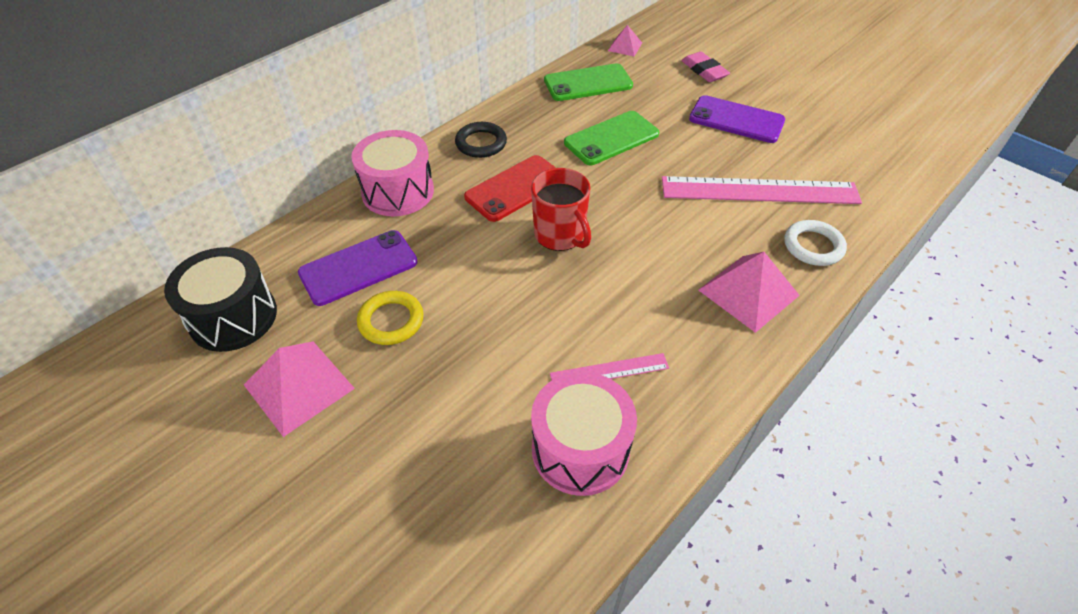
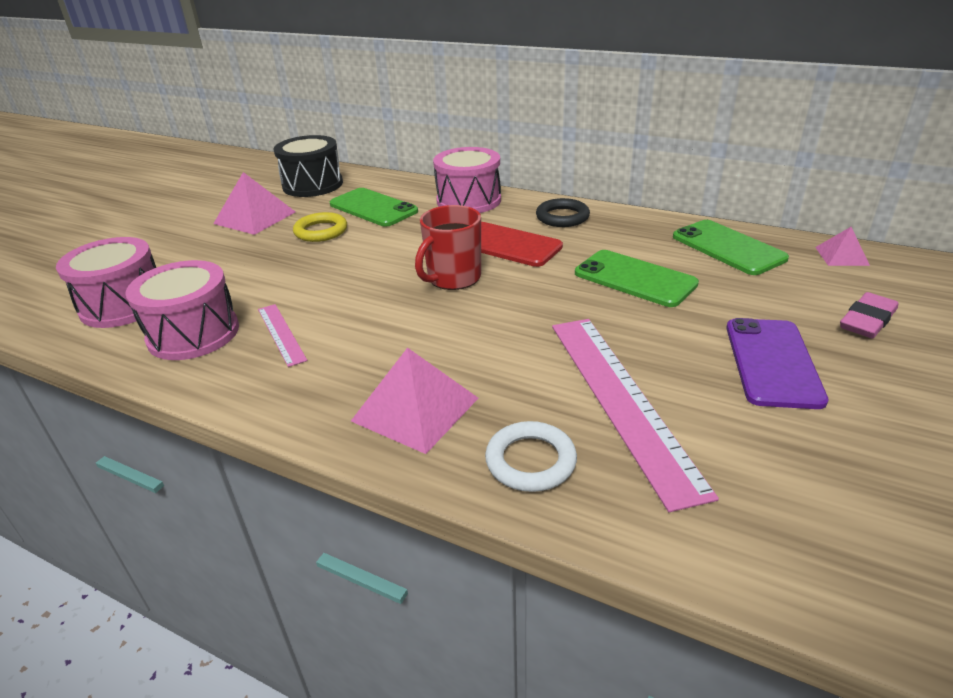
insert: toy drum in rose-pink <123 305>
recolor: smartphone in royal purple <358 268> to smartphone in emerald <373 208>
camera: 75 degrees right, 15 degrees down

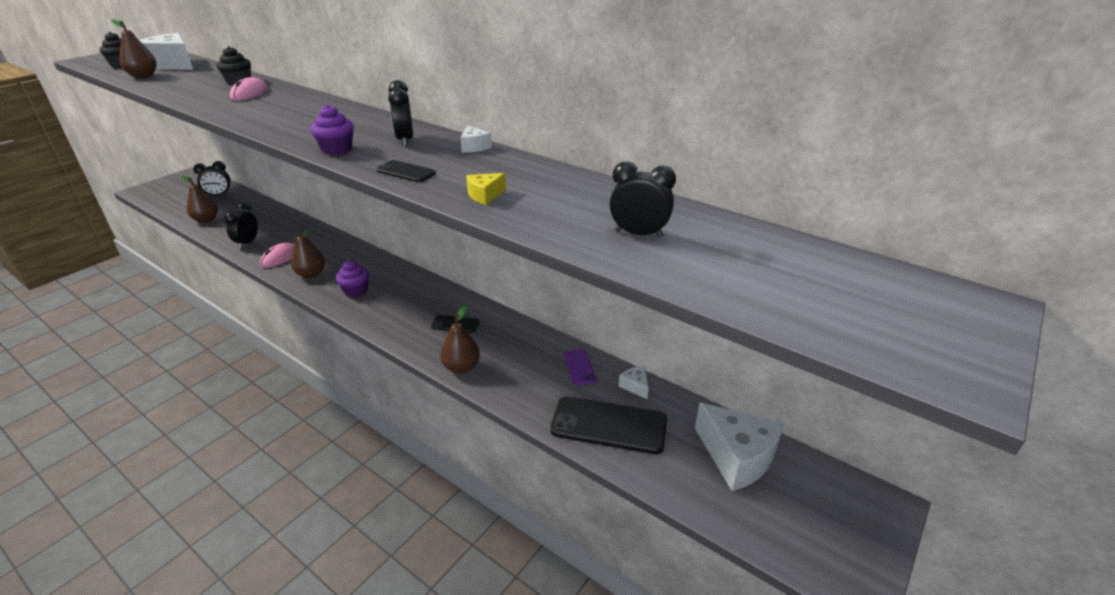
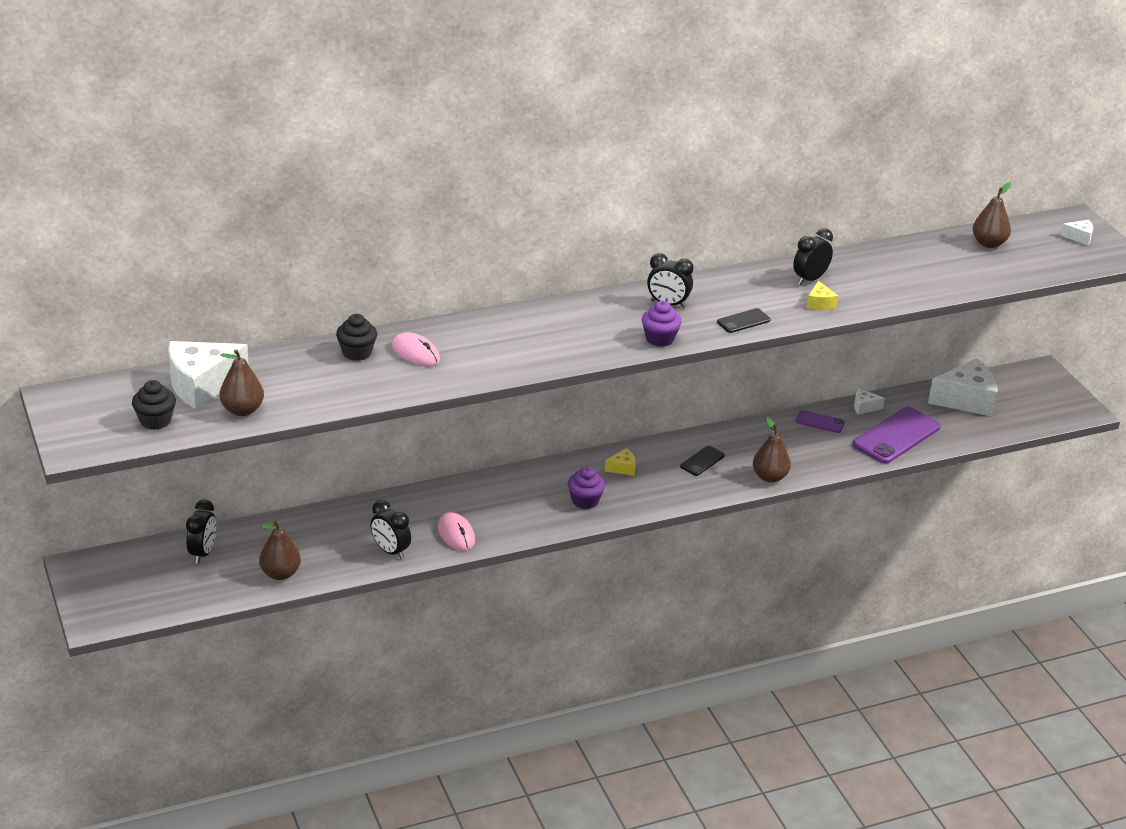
insert: cheese wedge in yellow <622 468>
move: cheese wedge in snow-white <474 147> to <1079 237>; bedside clock in black <638 234> to <810 279>; pear in brown <311 274> to <989 243>
recolor: smartphone in black <608 425> to smartphone in royal purple <896 436>
camera: 60 degrees left, 0 degrees up

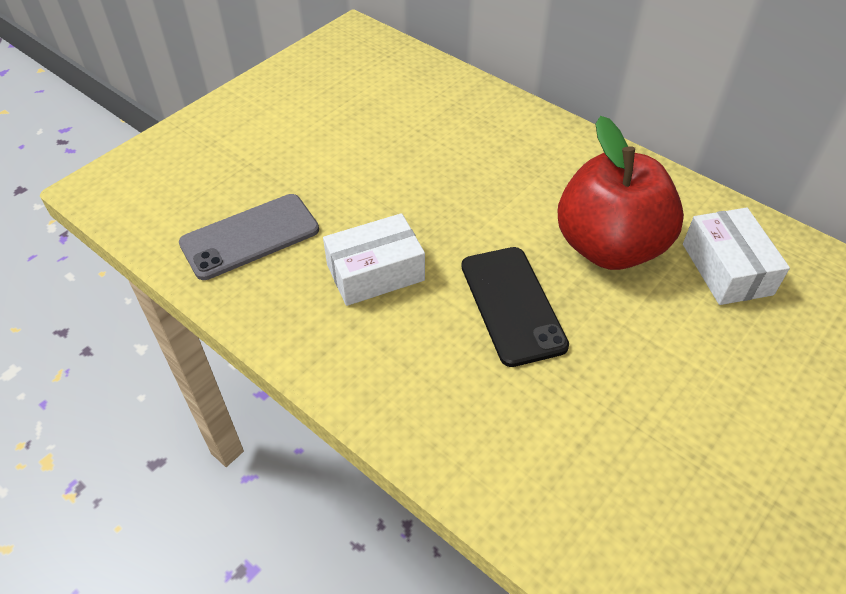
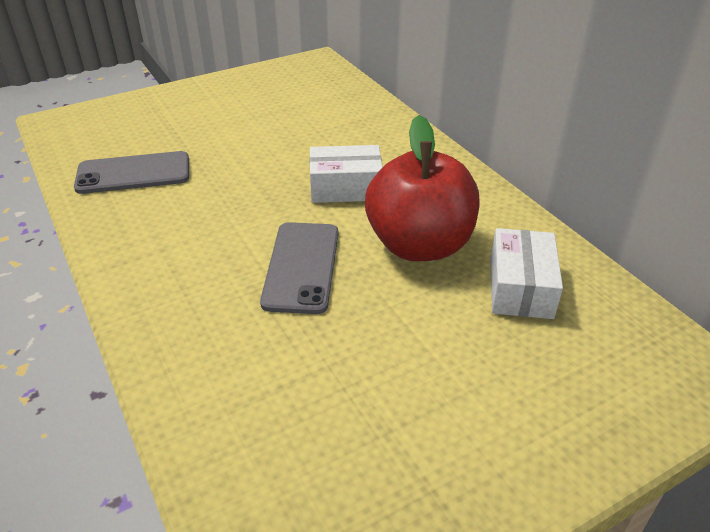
move: parcel in snow-white <375 272> to <345 188>
recolor: smartphone in black <512 305> to smartphone in ash-grey <302 267>
camera: 20 degrees right, 10 degrees down

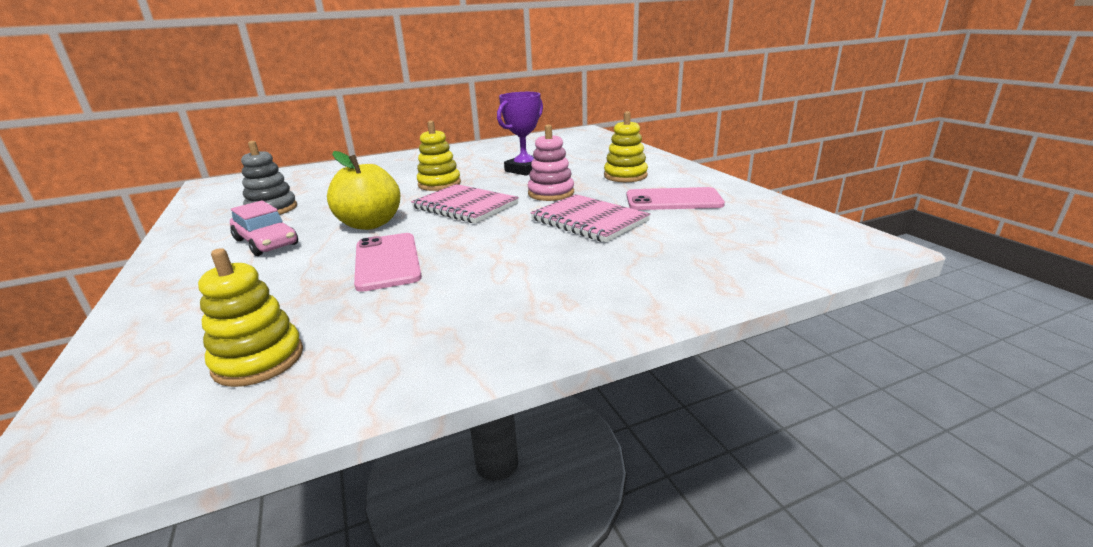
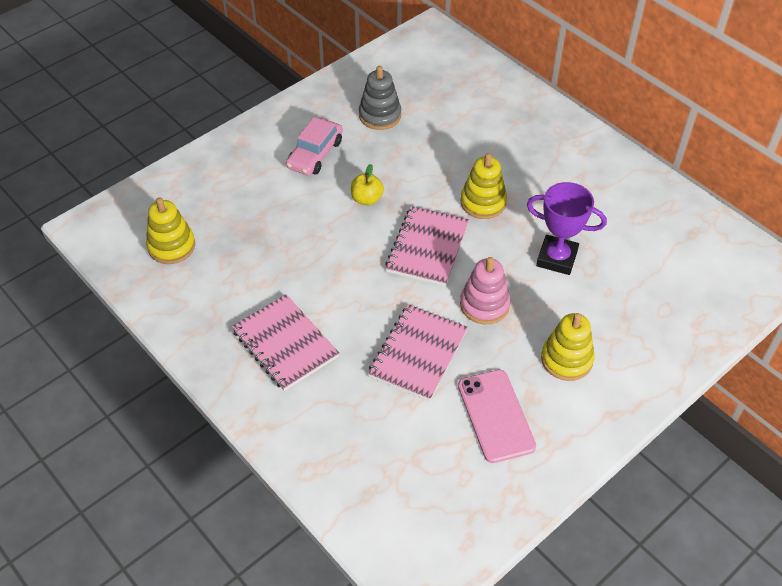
delete: smartphone in rose-pink <387 261>
insert: notebook in rose-pink <285 344>
resize: apple in yellow <370 224> = <367 199> x0.55
camera: 70 degrees right, 25 degrees up

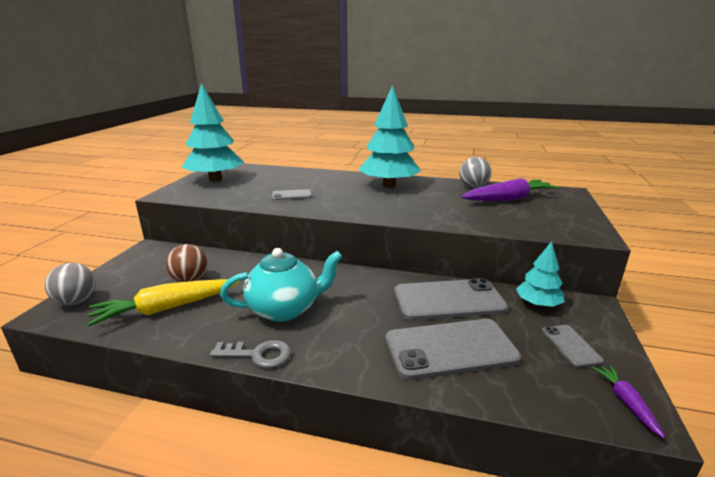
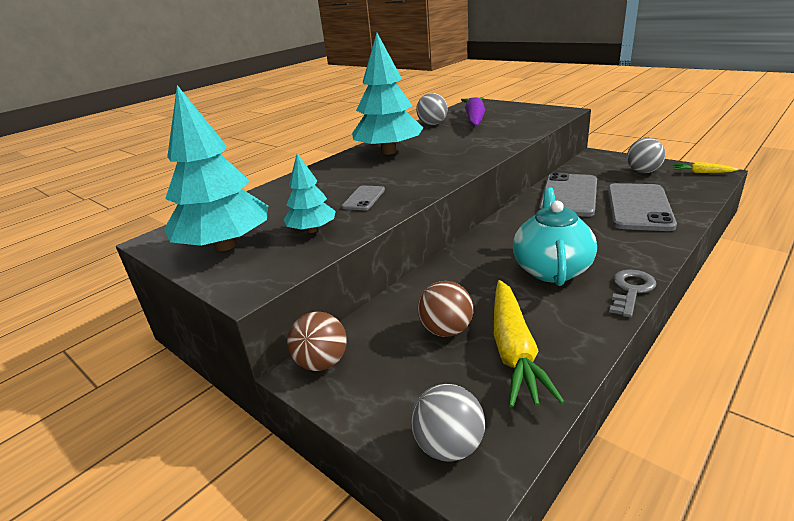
insert: sphere in brown <322 363>
move: tree in turquoise <537 304> to <312 230>
replace: smartphone in ash-grey <571 346> to sphere in ash-grey <643 172>
recolor: carrot in royal purple <626 403> to carrot in yellow <702 173>
camera: 60 degrees left, 5 degrees up

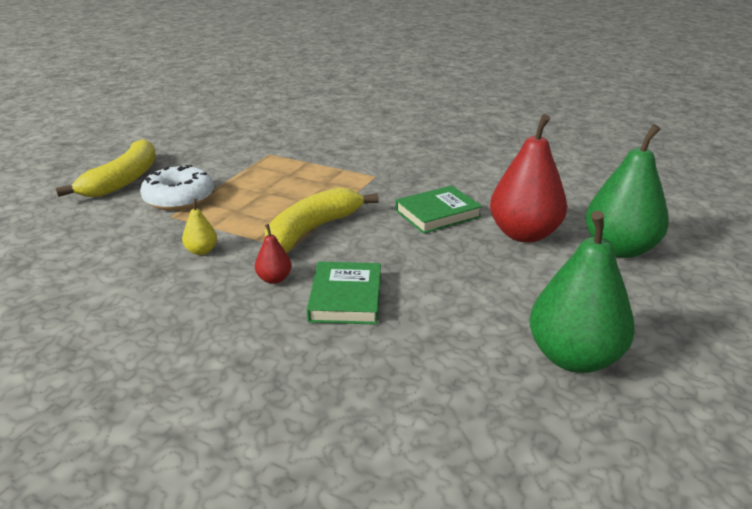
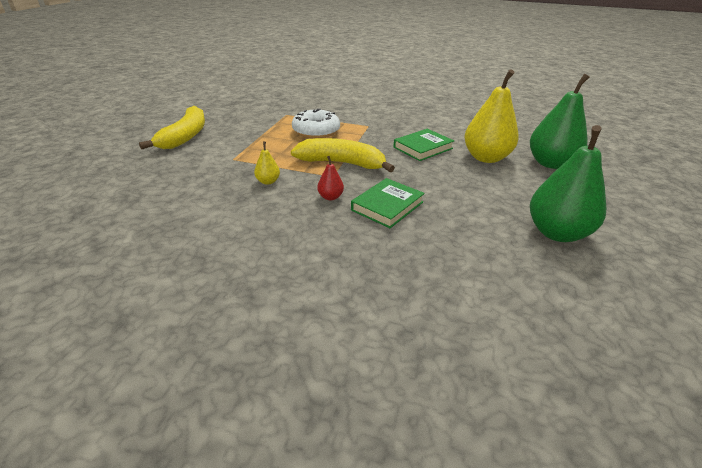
move: doughnut in snow-white <179 198> to <316 131>
recolor: pear in scarlet <524 234> to pear in yellow <486 158>
rotate: banana in yellow <312 230> = <342 163> 75 degrees clockwise; book in emerald <345 298> = <387 206> 45 degrees clockwise
camera: 10 degrees left, 5 degrees up

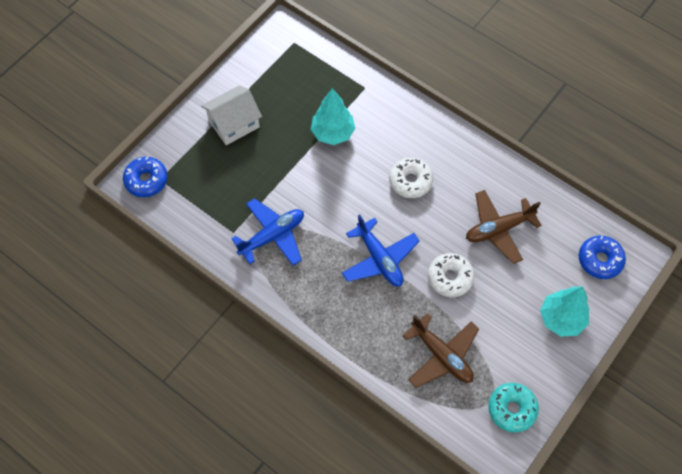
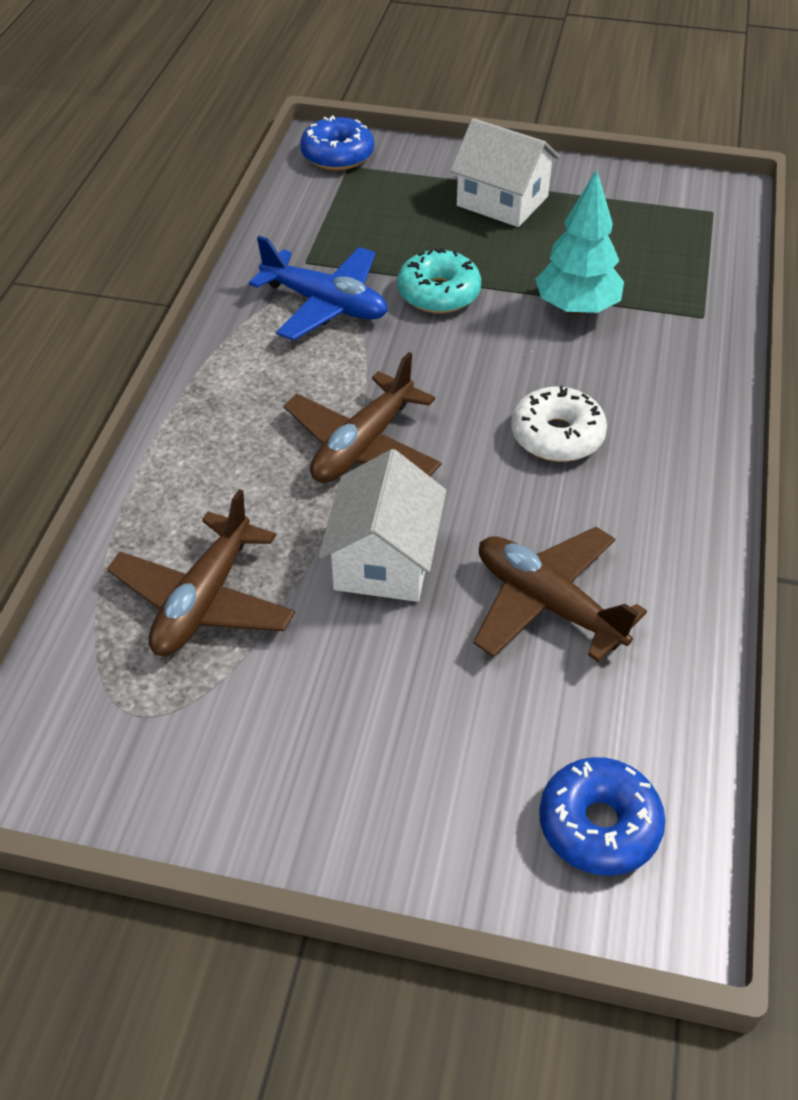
delete: tree in turquoise <561 319>
move: doughnut in turquoise <511 409> to <438 293>
replace: doughnut in snow-white <450 278> to cottage in snow-white <384 559>
recolor: aeroplane in royal blue <379 259> to aeroplane in brown <363 445>
camera: 65 degrees right, 15 degrees down

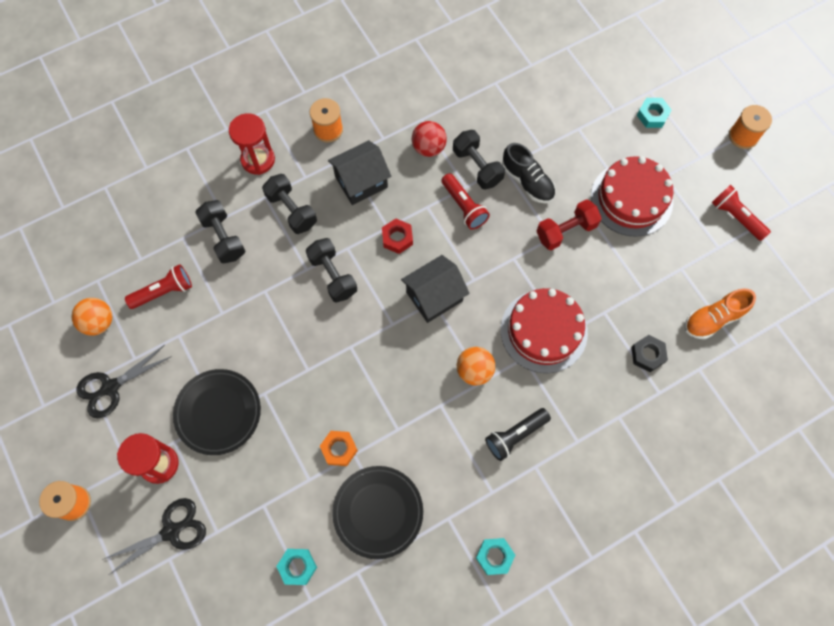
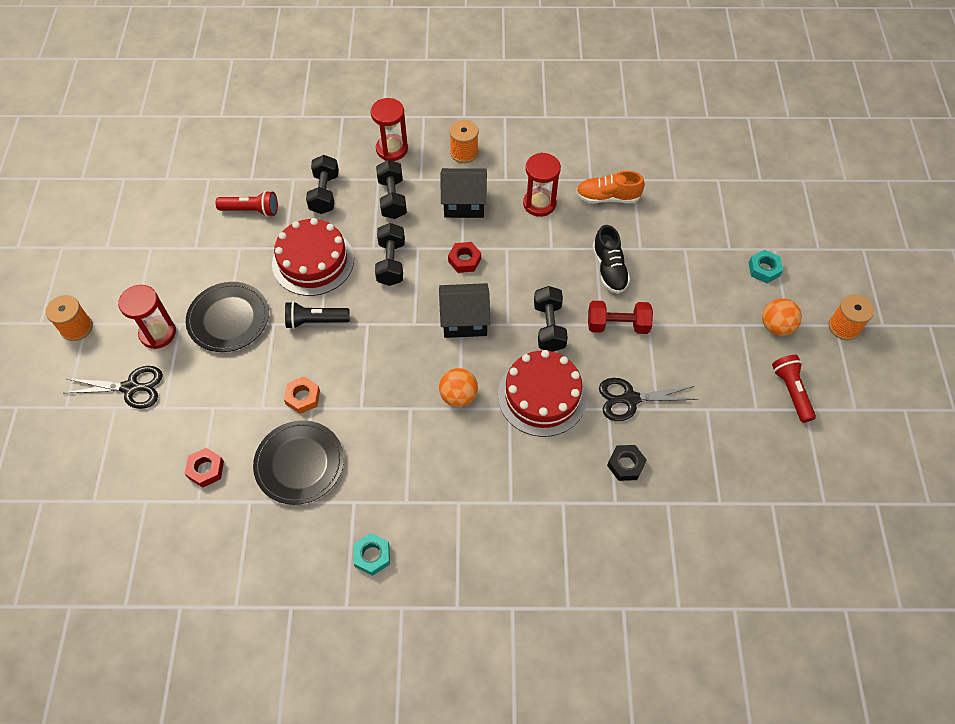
delete: torch in scarlet <464 207>
move: free weight in black <477 167> to <549 327>; layer cake in scarlet <631 199> to <313 261>; lace-up shoe in bright orange <713 319> to <607 197>; sphere in bright orange <99 322> to <776 326>; scissors in black <111 387> to <630 399>; torch in black <515 435> to <315 321>
replace: sphere in scarlet <428 148> to sandglass in scarlet <539 204>
recolor: hex nut in turquoise <297 567> to hex nut in scarlet <206 469>
camera: 30 degrees right, 10 degrees down

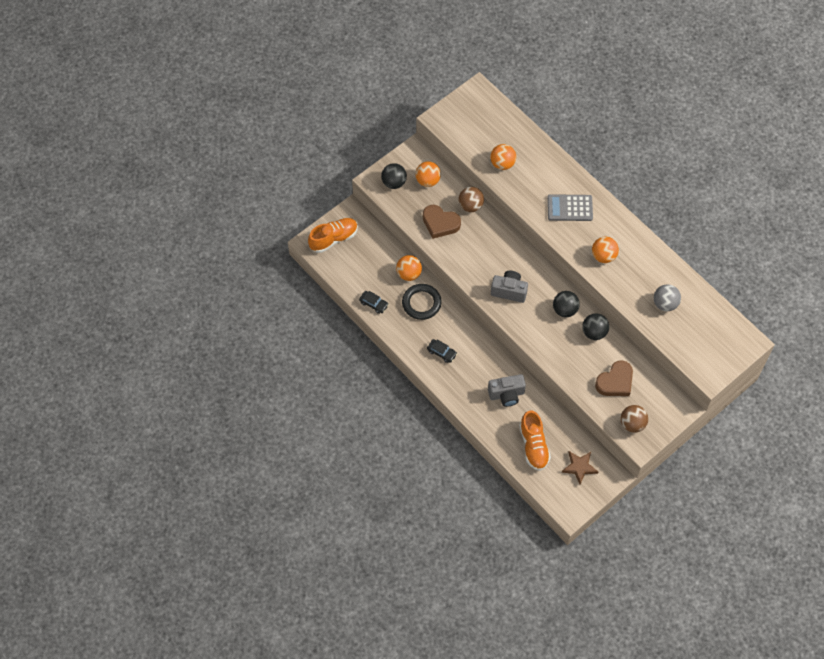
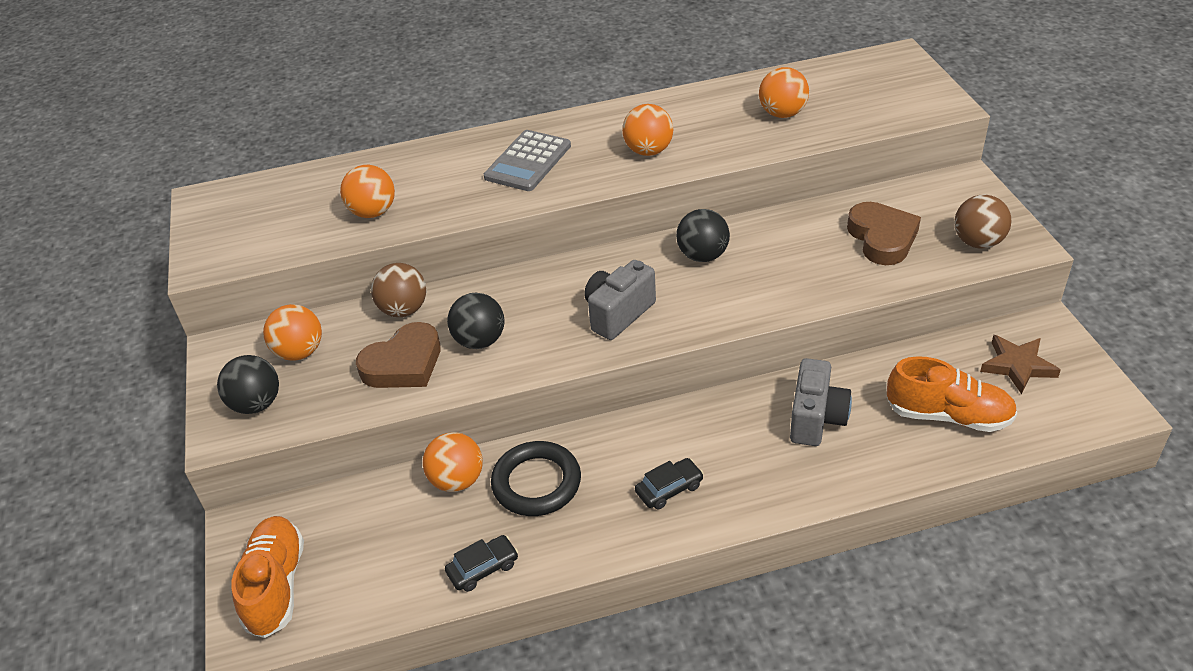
move: sphere in black <594 332> to <480 341>
recolor: sphere in ash-grey <665 304> to sphere in bright orange <782 113>
camera: 60 degrees left, 20 degrees down

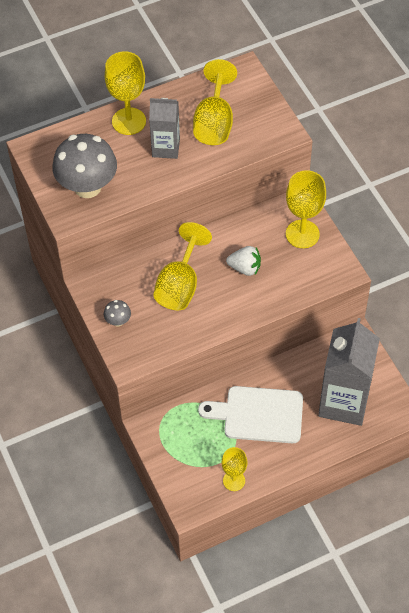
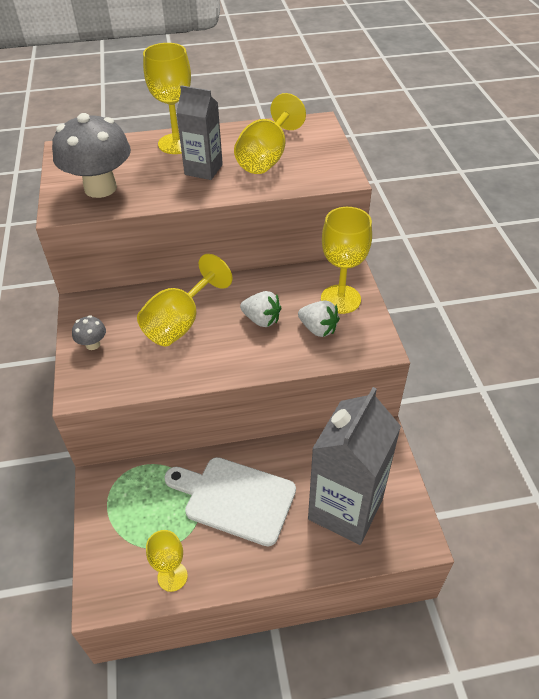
insert: strawberry in snow-white <318 329>
camera: 15 degrees right, 10 degrees down

